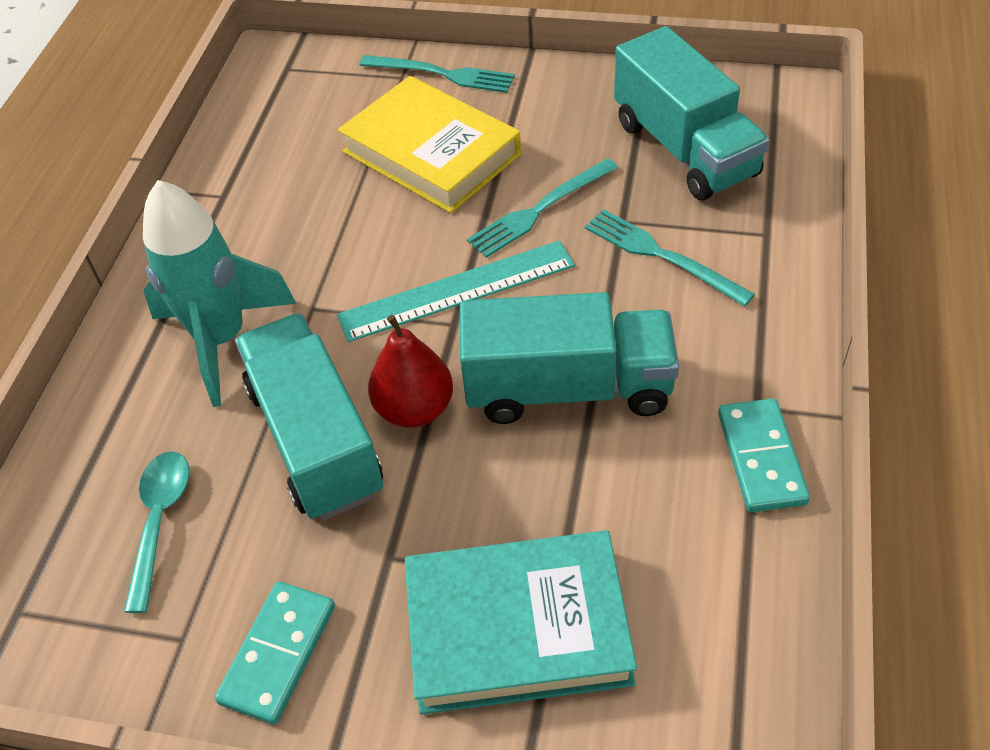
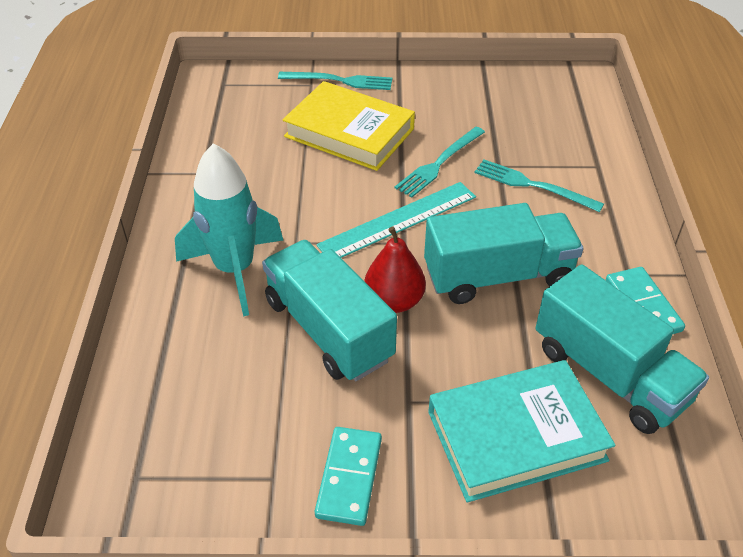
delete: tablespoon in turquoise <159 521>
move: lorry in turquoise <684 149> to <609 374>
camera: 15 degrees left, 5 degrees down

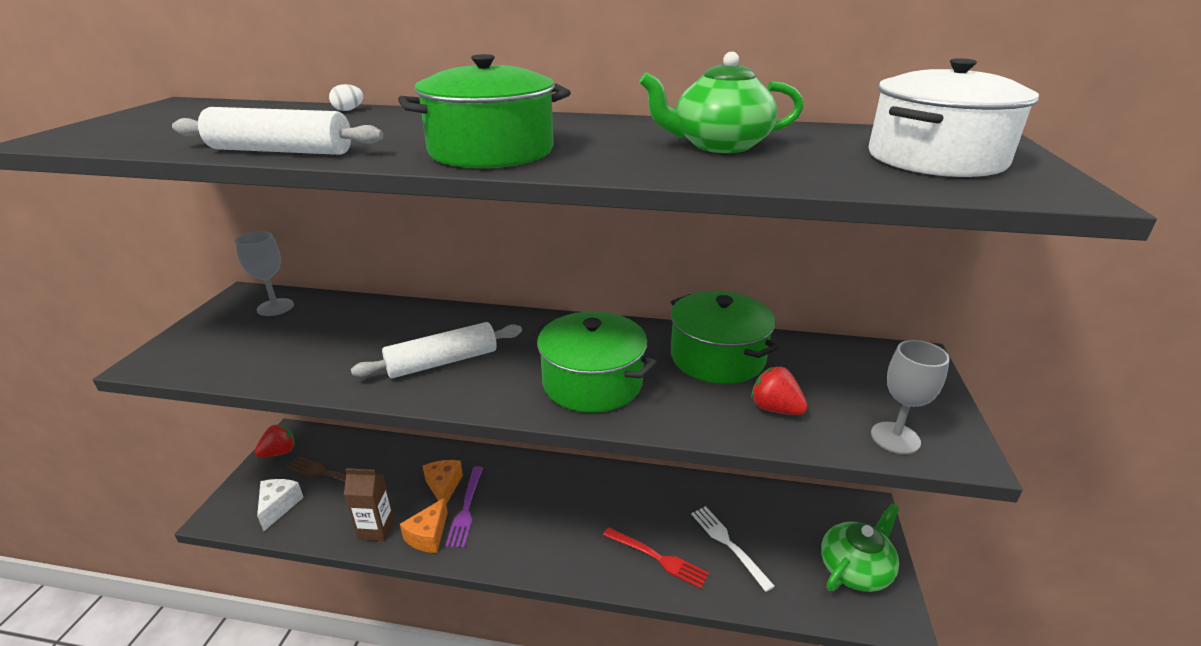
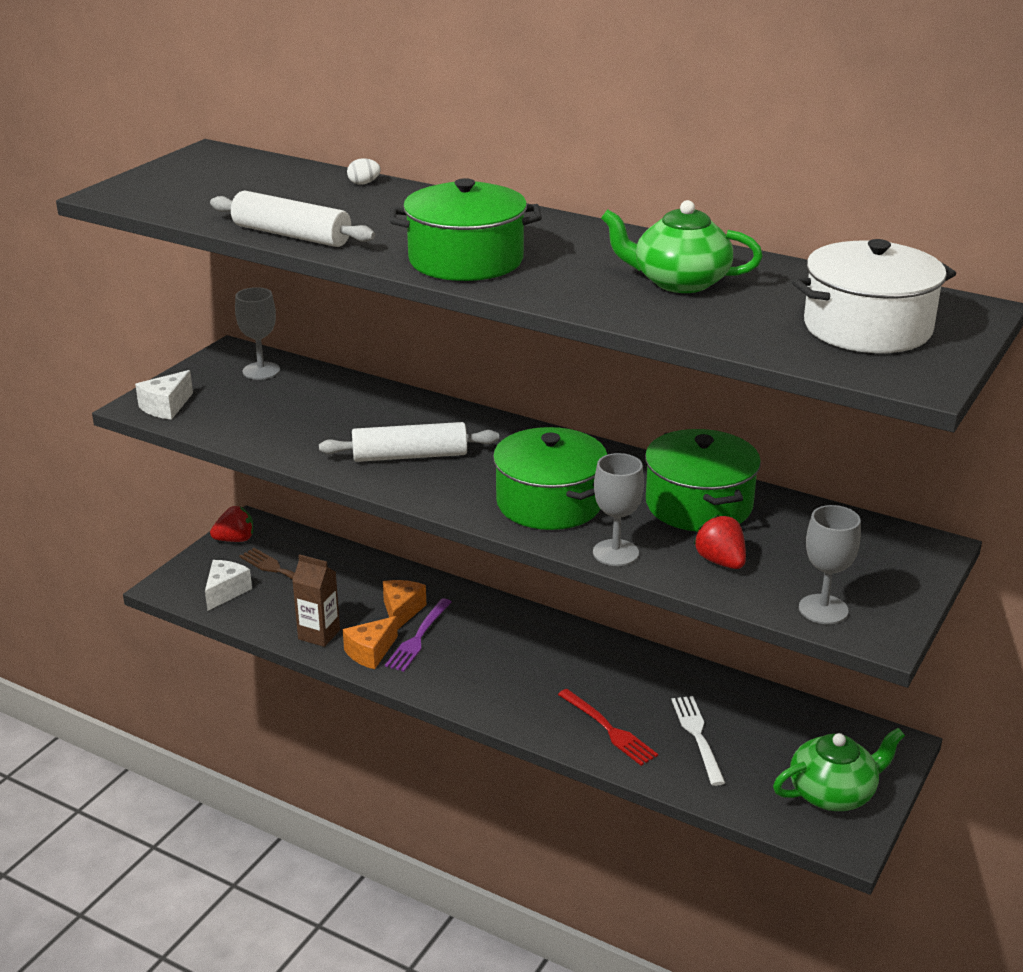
insert: cheese wedge in snow-white <166 407>; chalice in ash-grey <615 553>
camera: 20 degrees right, 0 degrees up

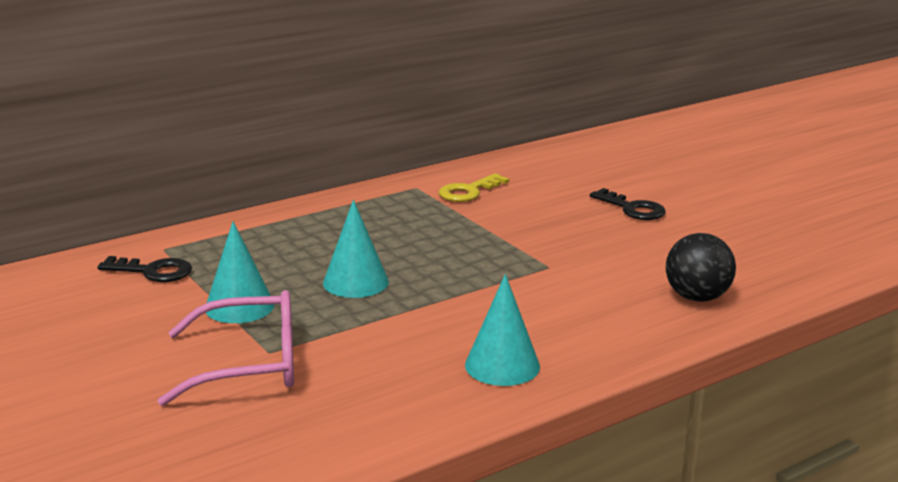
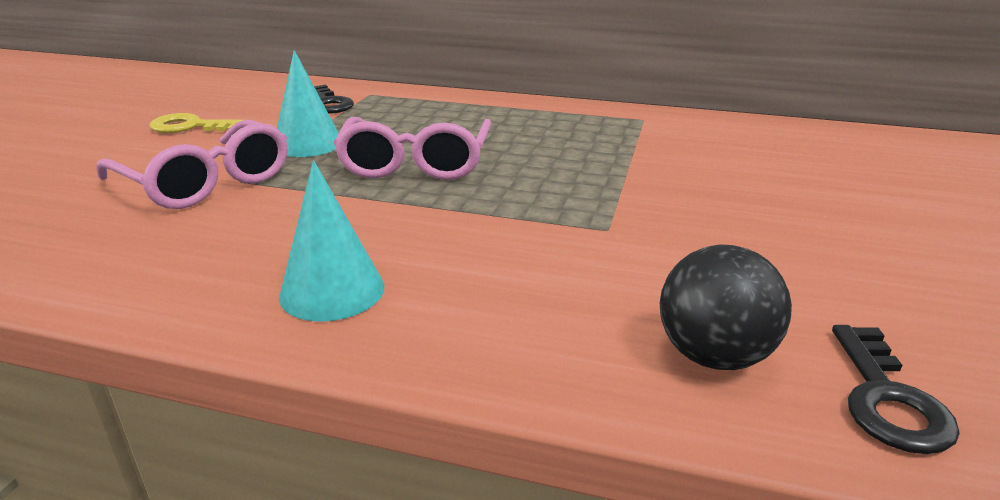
move: latchkey in yellow <469 191> to <191 126>; latchkey in black <632 209> to <887 398>
replace: cone shape in turquoise <355 282> to eyeglasses in rose-pink <416 163>
camera: 50 degrees right, 5 degrees up

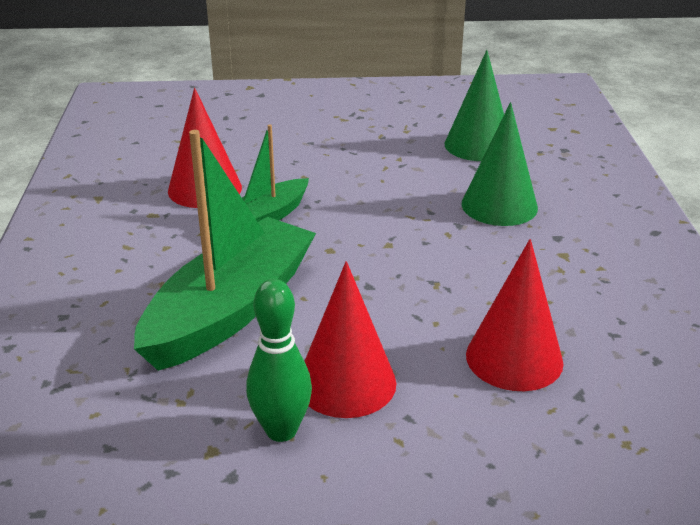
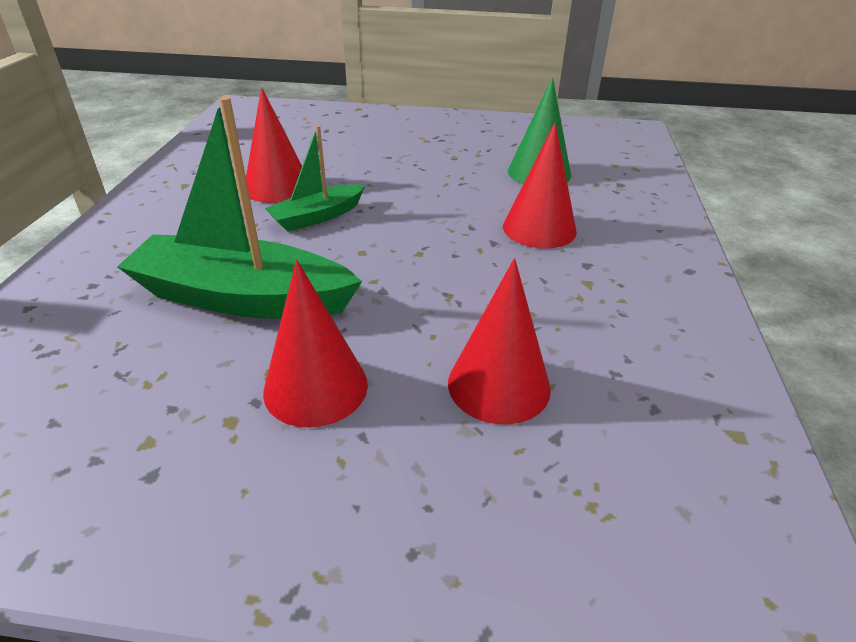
delete: bowling pin in emerald <281 430>
recolor: cone shape in emerald <499 205> to cone shape in scarlet <539 228>
rotate: toy boat in emerald <230 310> = <242 298> 120 degrees counterclockwise
camera: 10 degrees right, 5 degrees up

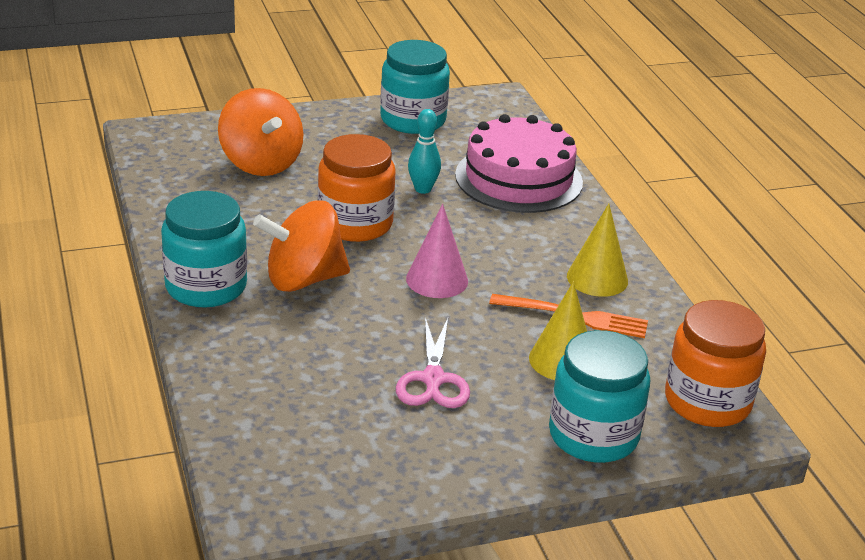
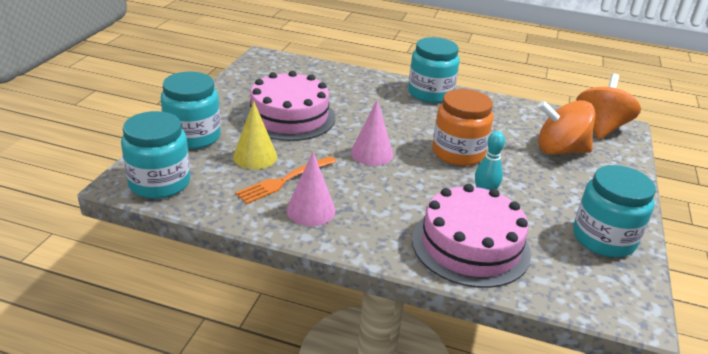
move: whirligig in bright orange <303 279> to <600 128>
replace: scissors in rose-pink <433 380> to layer cake in rose-pink <289 116>
recolor: cone shape in yellow <597 278> to cone shape in rose-pink <311 210>; jam jar in bright orange <707 402> to jam jar in turquoise <159 183>
camera: 125 degrees right, 0 degrees up

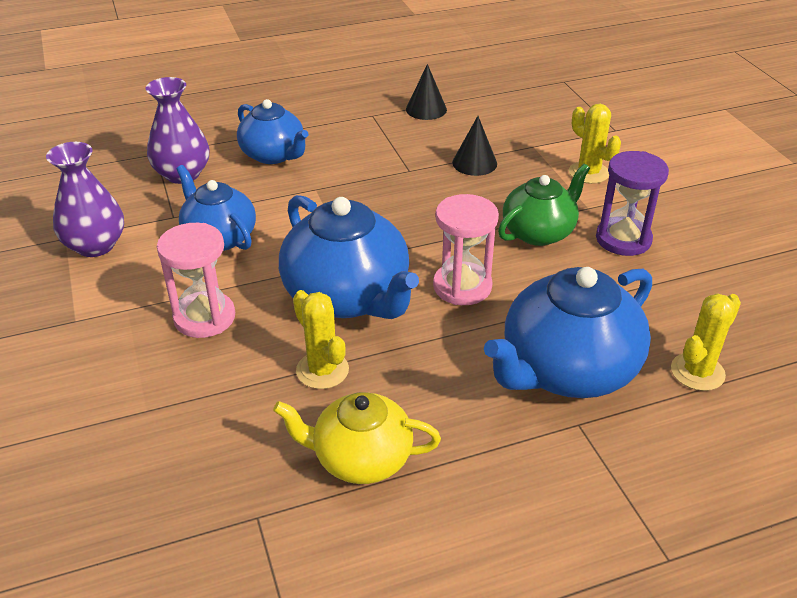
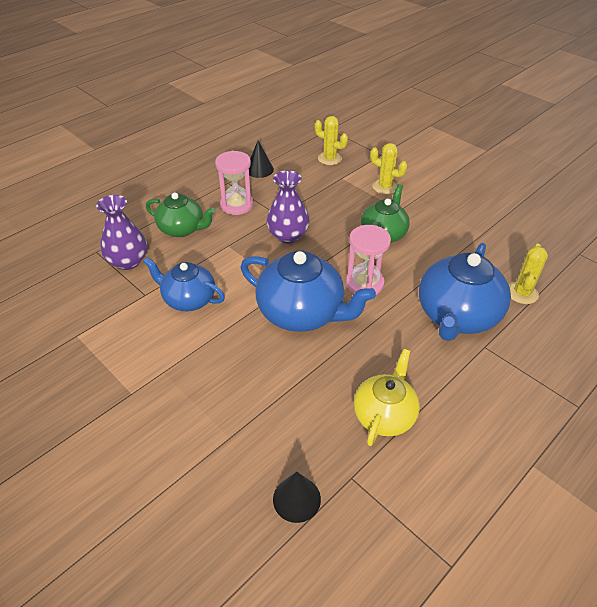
delete: sandglass in royal purple <623 239>
move: cone shape in black <474 163> to <296 499>; vase in royal purple <95 245> to <288 235>; sandglass in rose-pink <204 317> to <237 205>; cactus in yellow <322 370> to <329 158>
recolor: china teapot in royal blue <274 155> to china teapot in emerald <182 229>
rotate: china teapot in yellow <361 458> = <384 415> 135 degrees clockwise
camera: 25 degrees left, 5 degrees up

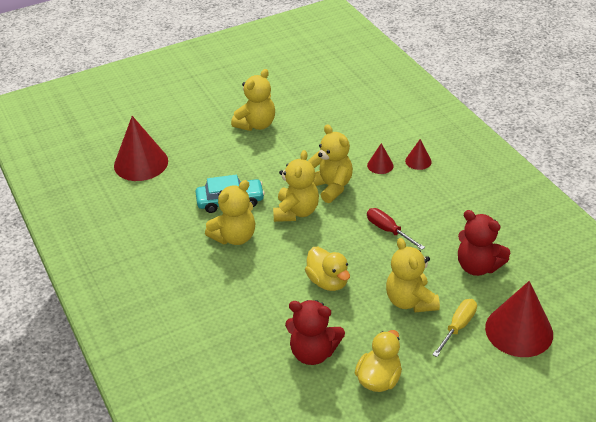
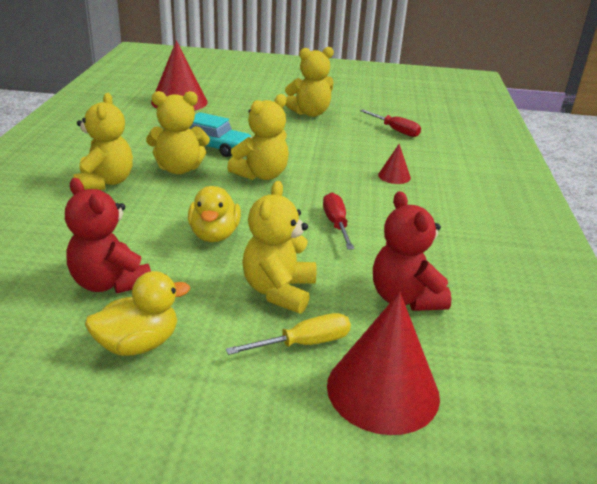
delete: cone shape in scarlet <418 161>
insert: screwdriver in scarlet <395 130>
move: teddy bear in yellow <331 187> to <105 182>
camera: 30 degrees right, 10 degrees down

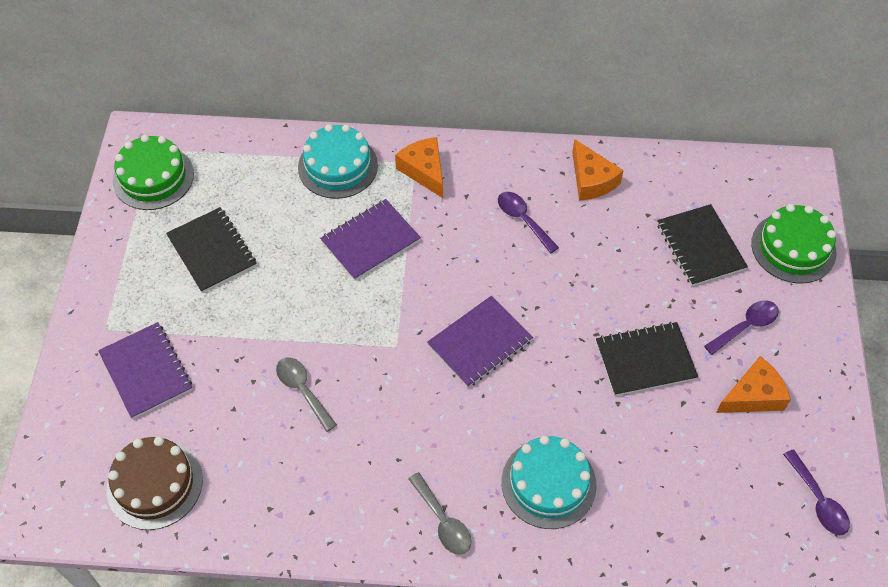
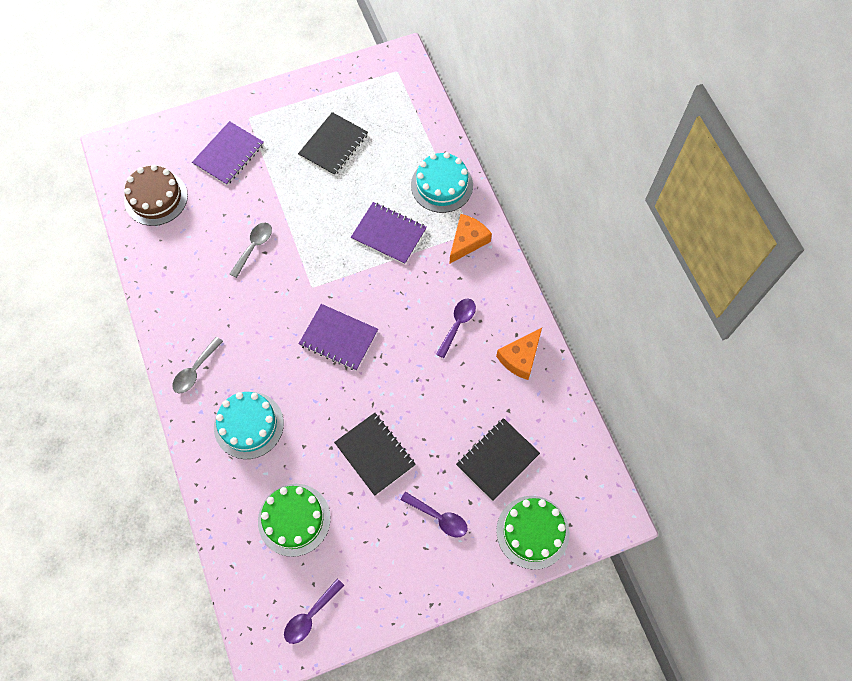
delete: cheese wedge in bright orange <753 395>
move: layer cake in emerald <153 177> to <294 519>
camera: 65 degrees right, 10 degrees up

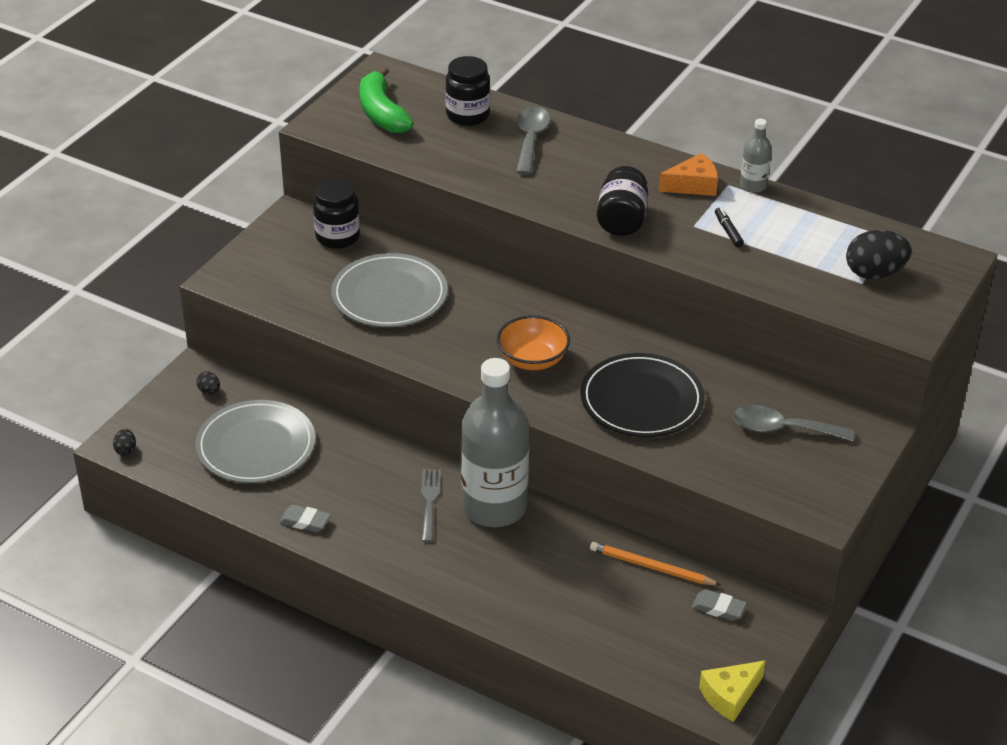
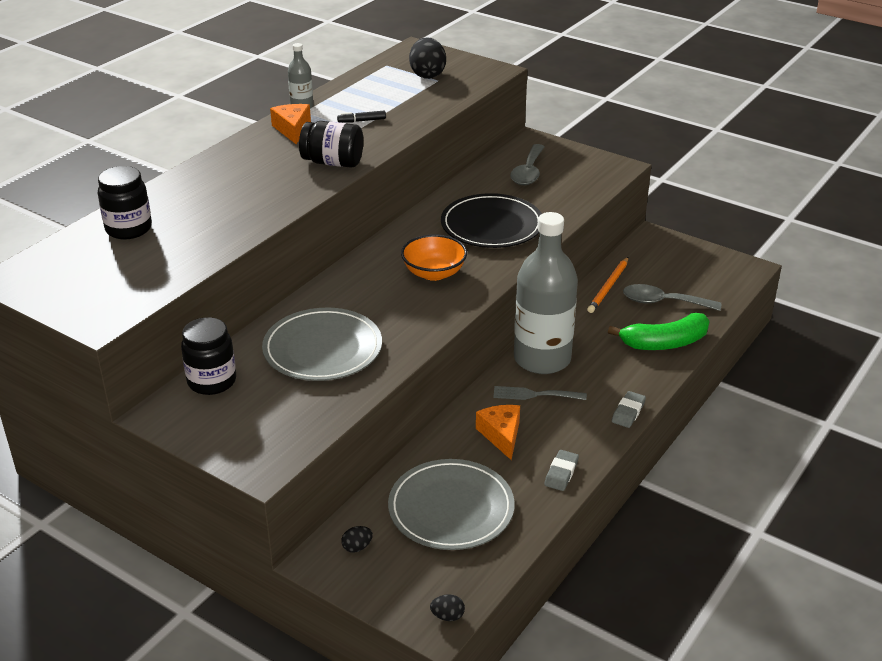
delete: cheese wedge in yellow <730 696>
insert: cheese wedge in bright orange <501 435>
move: banana in emerald <382 113> to <664 343>; tablespoon in ash-grey <530 139> to <663 302>; gum eraser in ash-grey <718 608> to <628 412>
camera: 85 degrees left, 5 degrees down

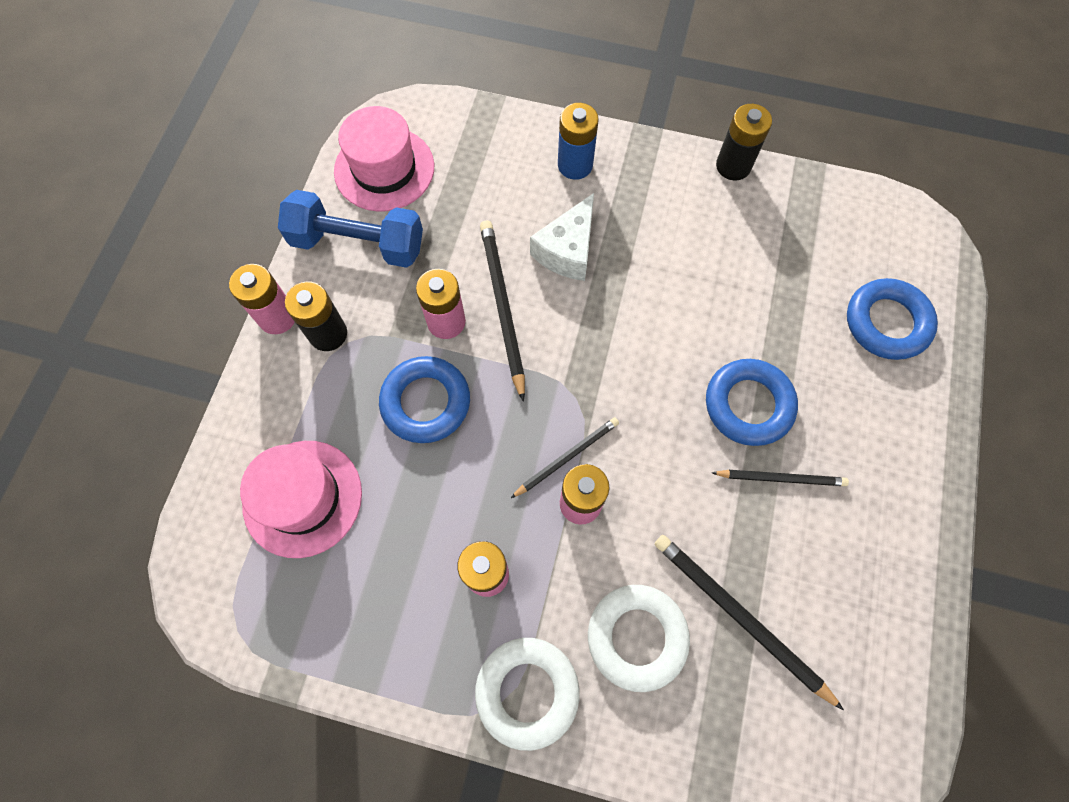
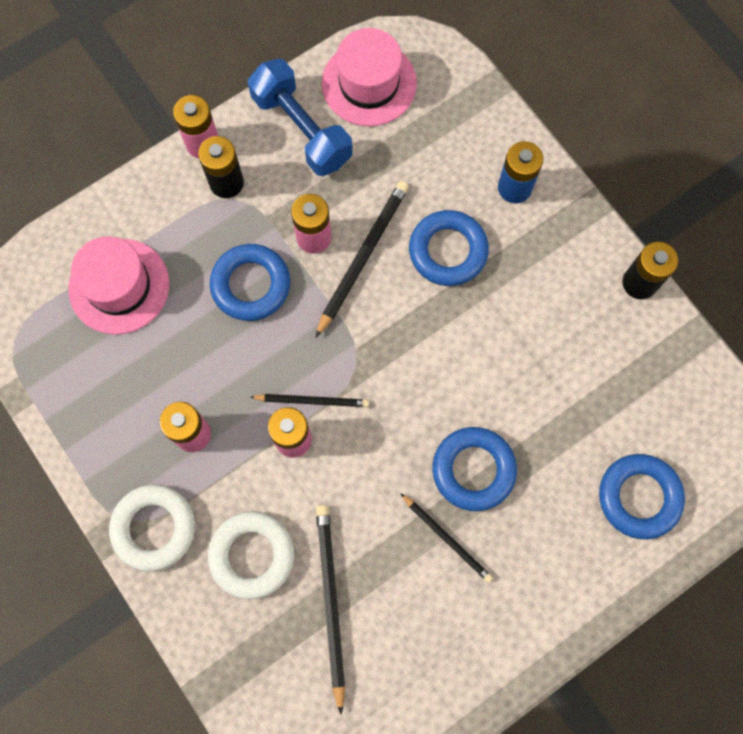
replace: cheese wedge in snow-white <567 250> to ring in royal blue <448 251>
camera: 40 degrees right, 5 degrees up

